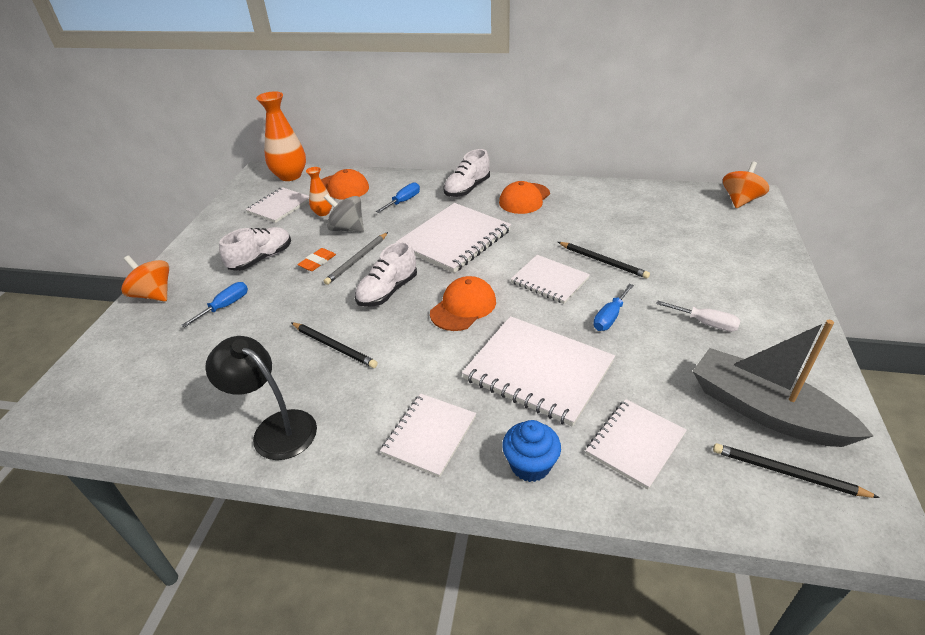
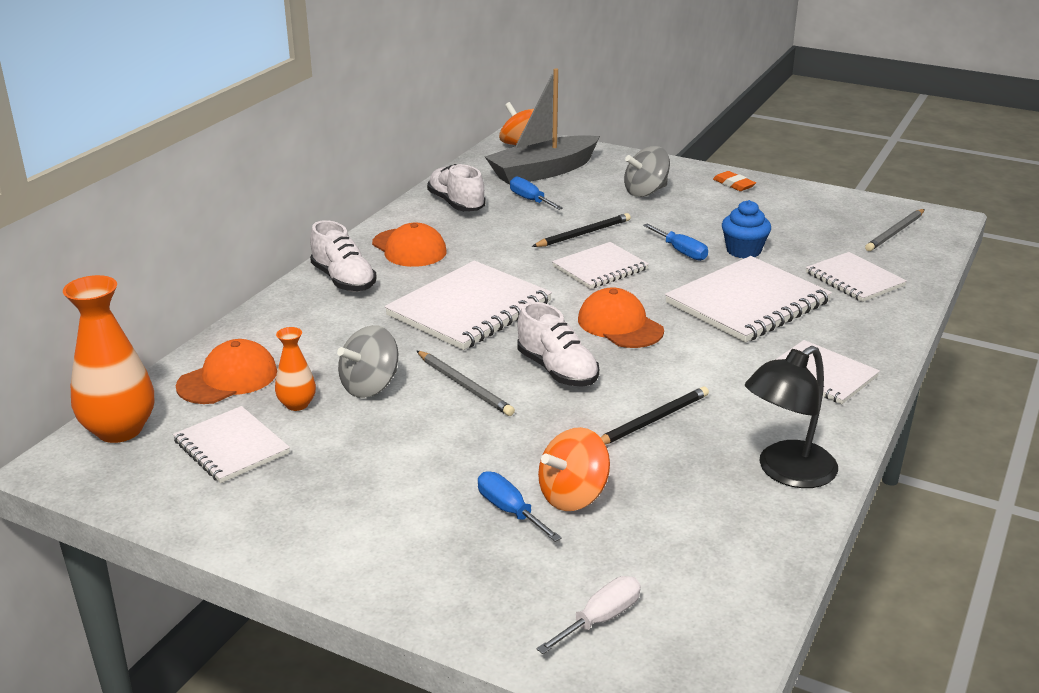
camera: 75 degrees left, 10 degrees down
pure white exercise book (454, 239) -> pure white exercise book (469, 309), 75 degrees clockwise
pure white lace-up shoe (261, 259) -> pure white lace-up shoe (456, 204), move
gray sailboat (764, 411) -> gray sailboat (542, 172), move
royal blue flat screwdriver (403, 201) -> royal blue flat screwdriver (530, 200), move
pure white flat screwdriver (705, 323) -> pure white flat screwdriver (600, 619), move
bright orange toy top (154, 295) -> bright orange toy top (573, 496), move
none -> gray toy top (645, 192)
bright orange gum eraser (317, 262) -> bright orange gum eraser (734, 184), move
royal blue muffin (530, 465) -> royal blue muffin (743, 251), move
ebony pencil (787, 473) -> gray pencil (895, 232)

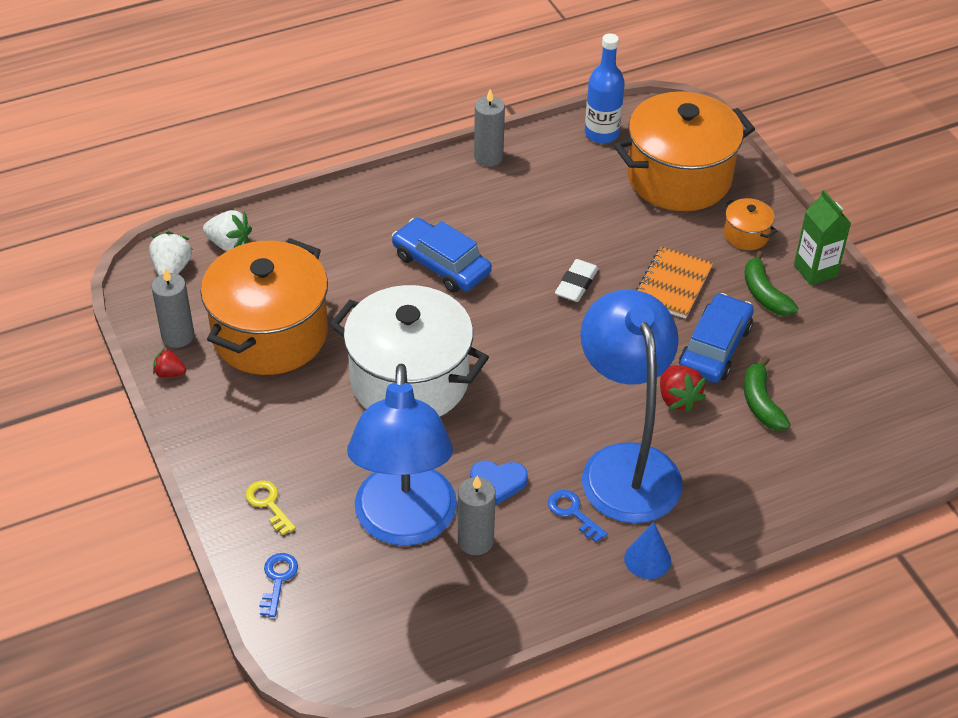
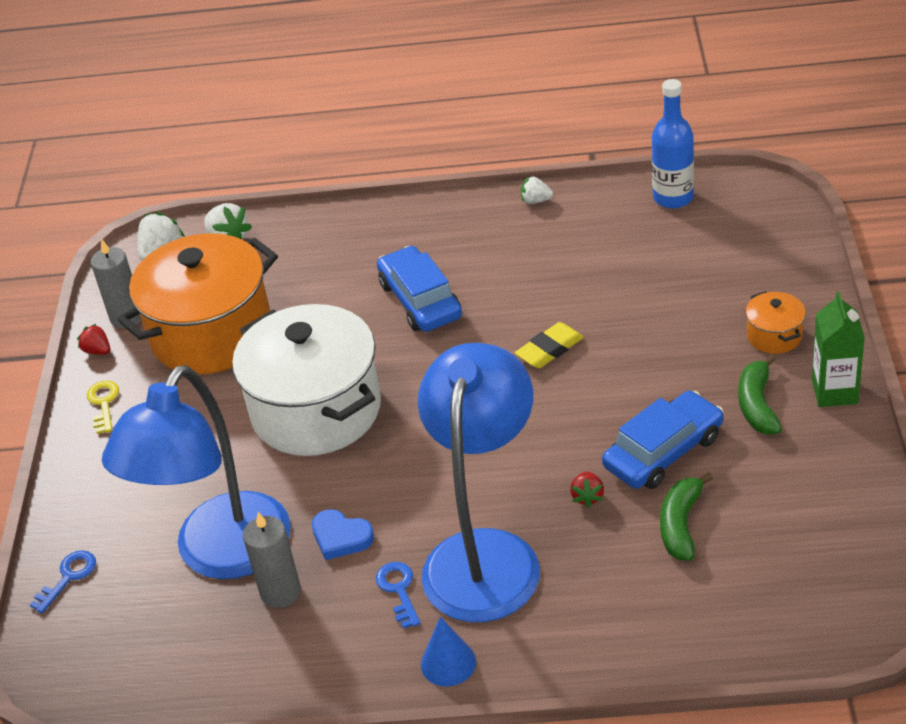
camera: 30 degrees right, 5 degrees down
golden latchkey (268, 504) -> golden latchkey (104, 403), move
pure white gum eraser (576, 284) -> golden gum eraser (549, 350)
gray wax candle (488, 157) -> pure white berry (536, 201)
scarlet berry (677, 398) -> scarlet berry (587, 497), x0.62
bright orange stockpot (679, 177) -> none
bright orange exercise book (672, 284) -> none

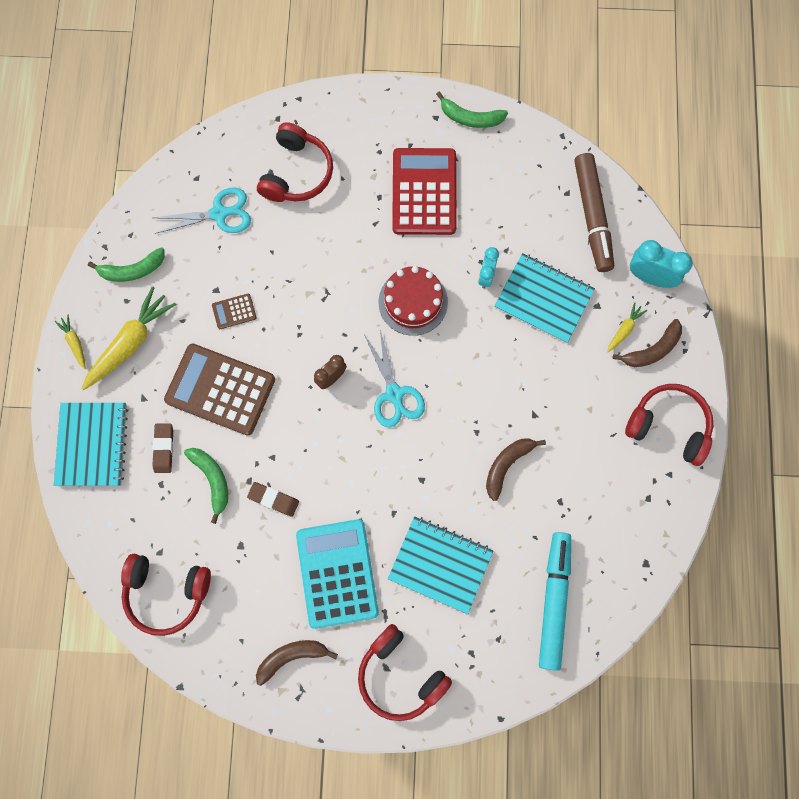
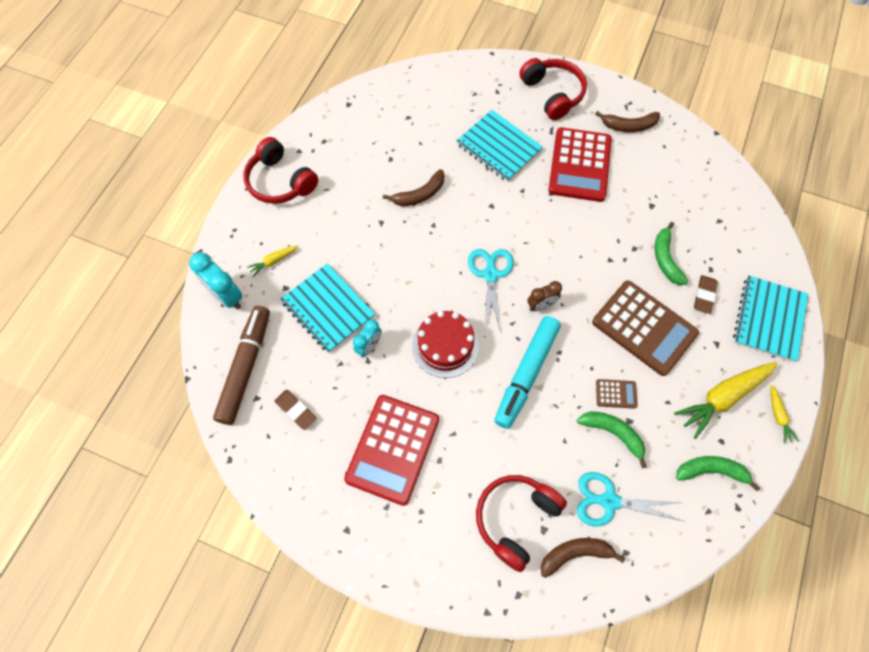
camera: 160 degrees left, 10 degrees down
brown gum eraser (273, 499) -> brown gum eraser (296, 410), move
teal marker (553, 601) -> teal marker (526, 373), move
brown banana fruit (652, 350) -> brown banana fruit (575, 554), move
teal adding machine (337, 573) -> scarlet adding machine (579, 165)
leaf-green banana fruit (470, 118) -> leaf-green banana fruit (613, 433), move
scarlet headset (166, 593) -> none

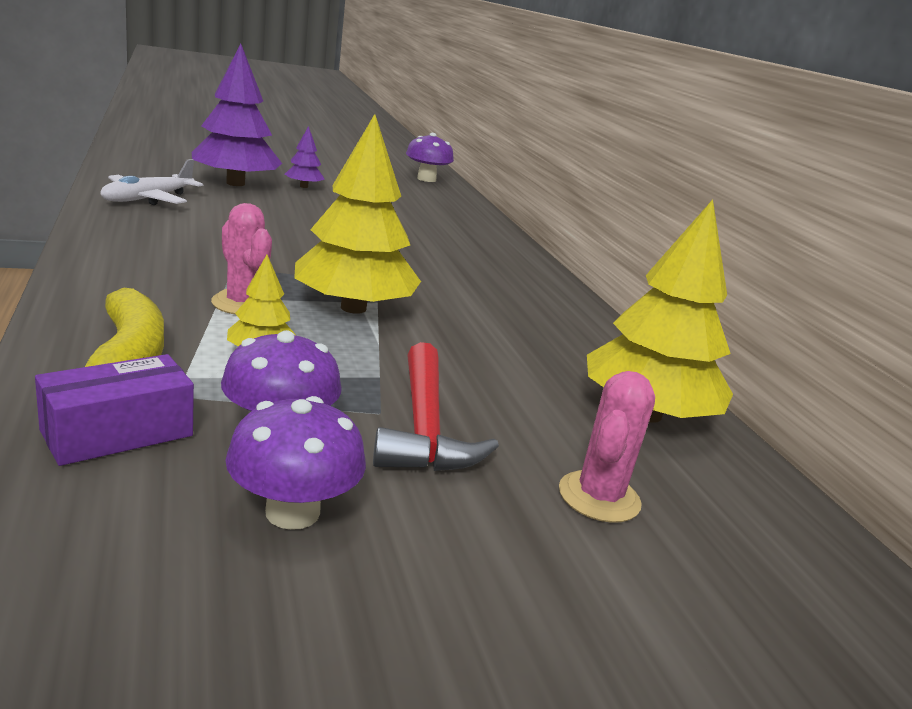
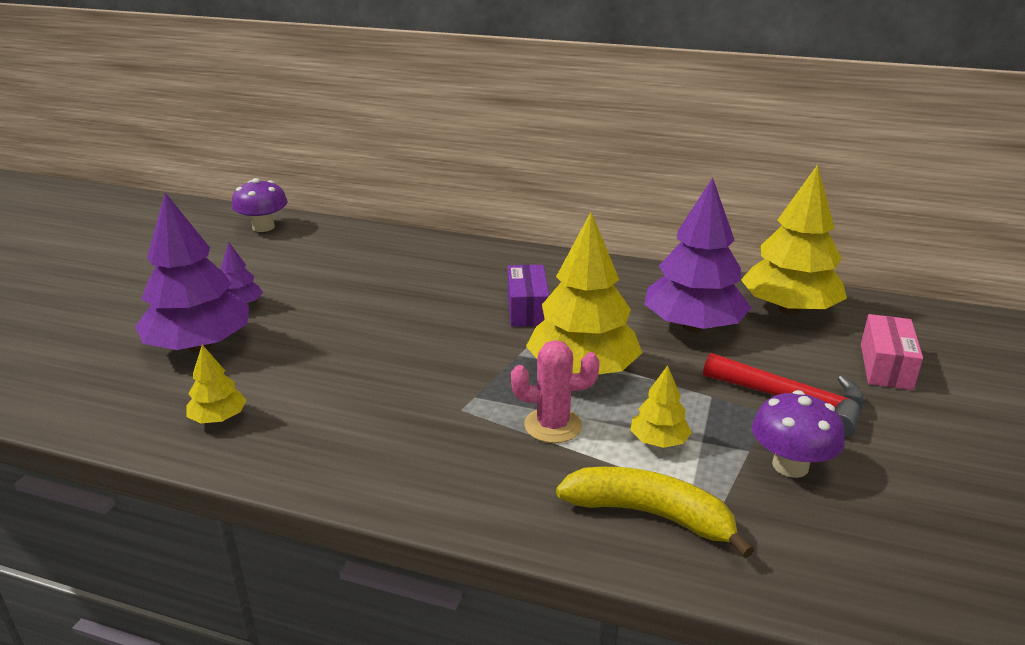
camera: 50 degrees left, 5 degrees up
pure white aeroplane (148, 199) -> golden toy tree (218, 418)
purple package (118, 433) -> purple package (527, 309), move
none -> purple toy tree (693, 326)
rosy cactus (599, 497) -> rosy package (885, 366)
purple mushroom (292, 512) -> none

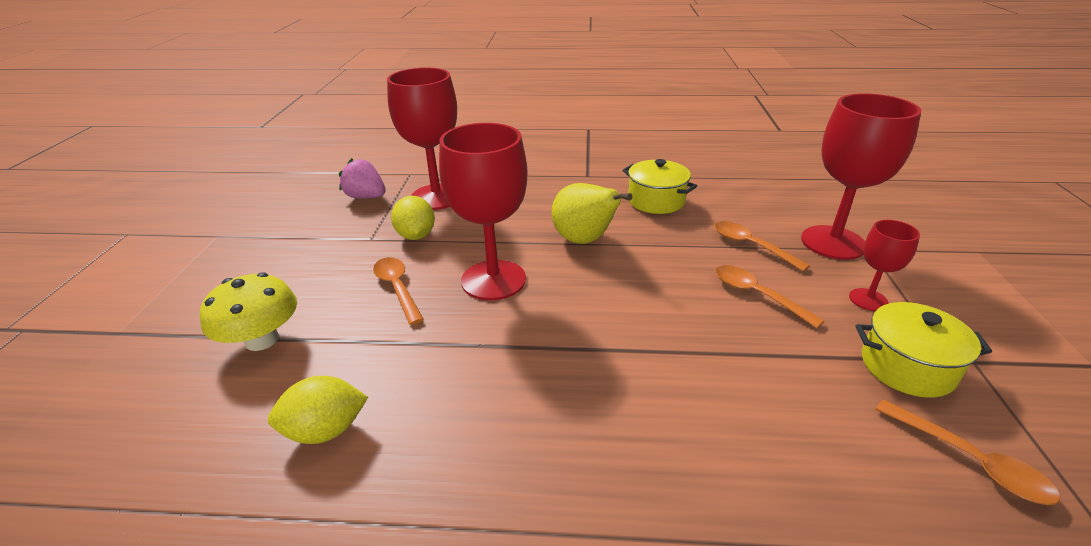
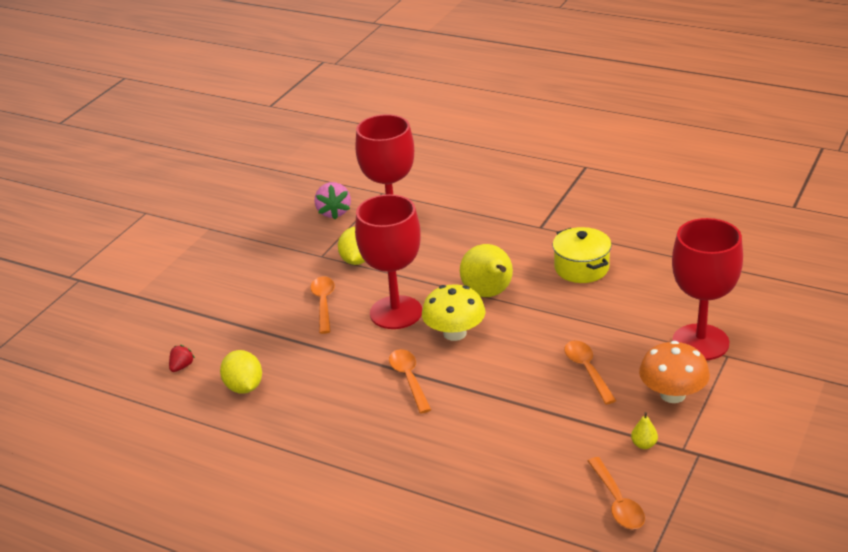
camera: 25 degrees right, 0 degrees up
none -> scarlet berry (182, 367)
golden lemon (326, 430) -> golden lemon (244, 387), 60 degrees clockwise
rosy berry (366, 197) -> rosy berry (334, 212), 150 degrees counterclockwise
bright orange tablespoon (751, 246) -> bright orange tablespoon (409, 379), move
golden mushroom (262, 340) -> golden mushroom (454, 333), move
golden stockpot (907, 367) -> golden toy pear (644, 444)
scarlet goblet (868, 299) -> bright orange mushroom (672, 394)

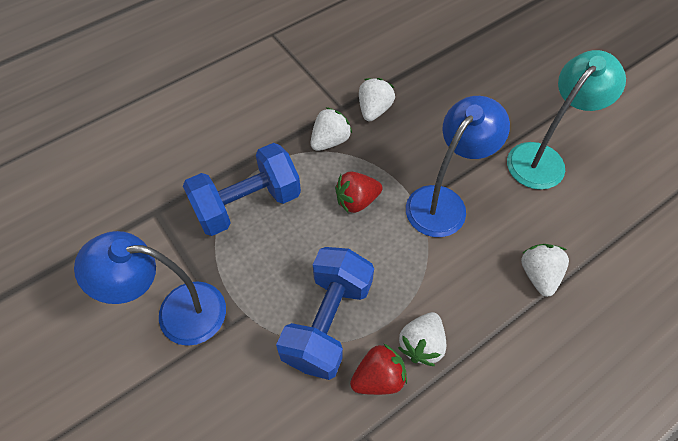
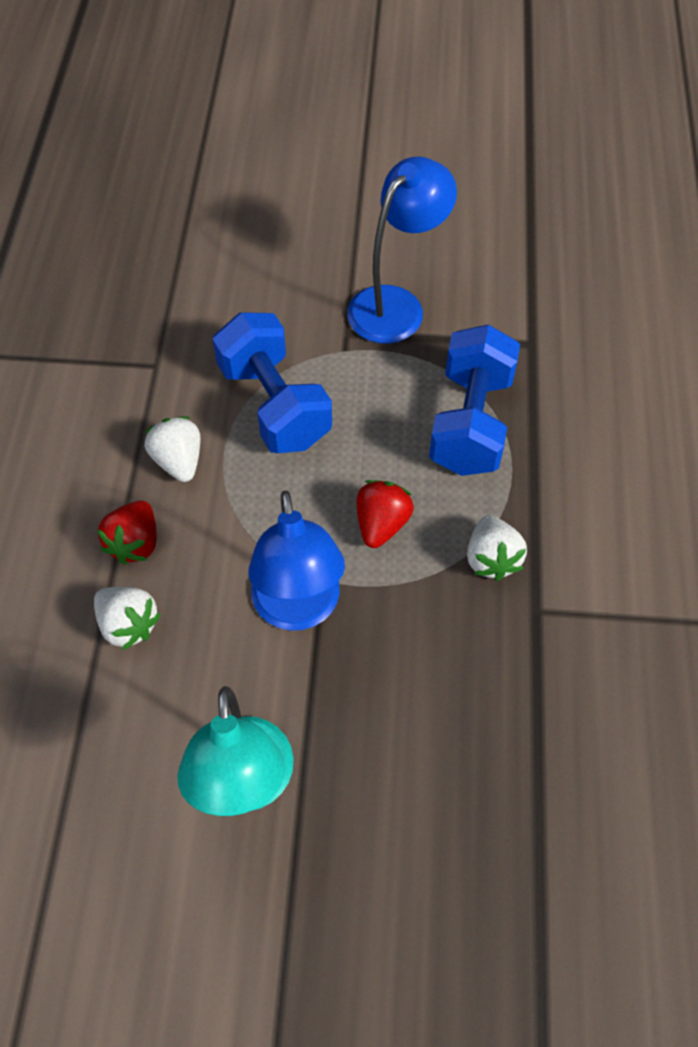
camera: 130 degrees right, 0 degrees up
scarlet berry (378, 377) -> scarlet berry (135, 543), move
pure white berry (374, 110) -> none

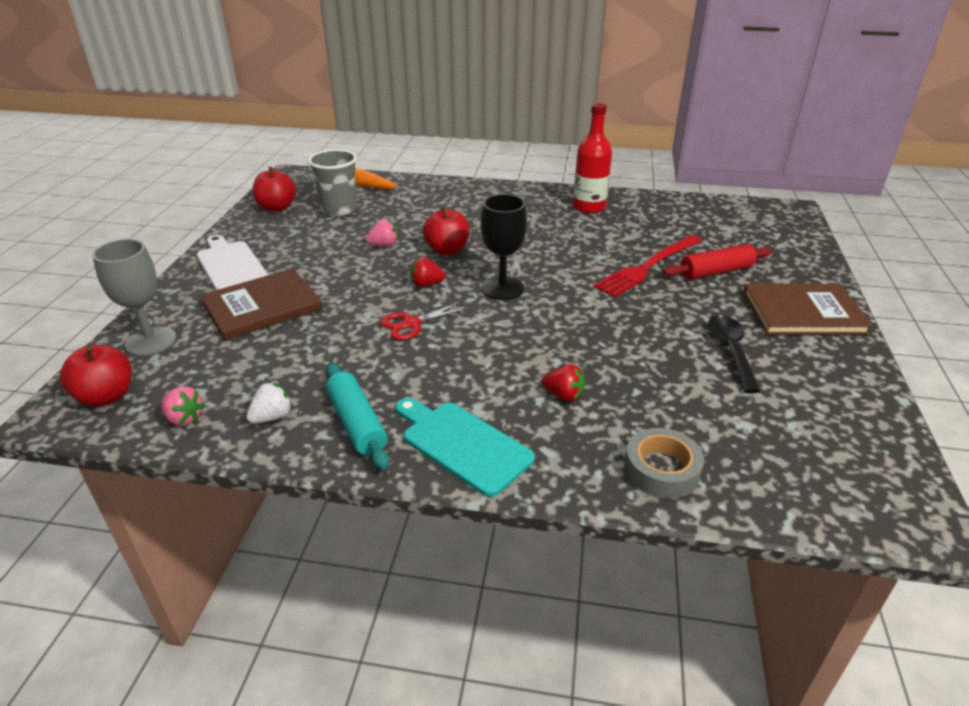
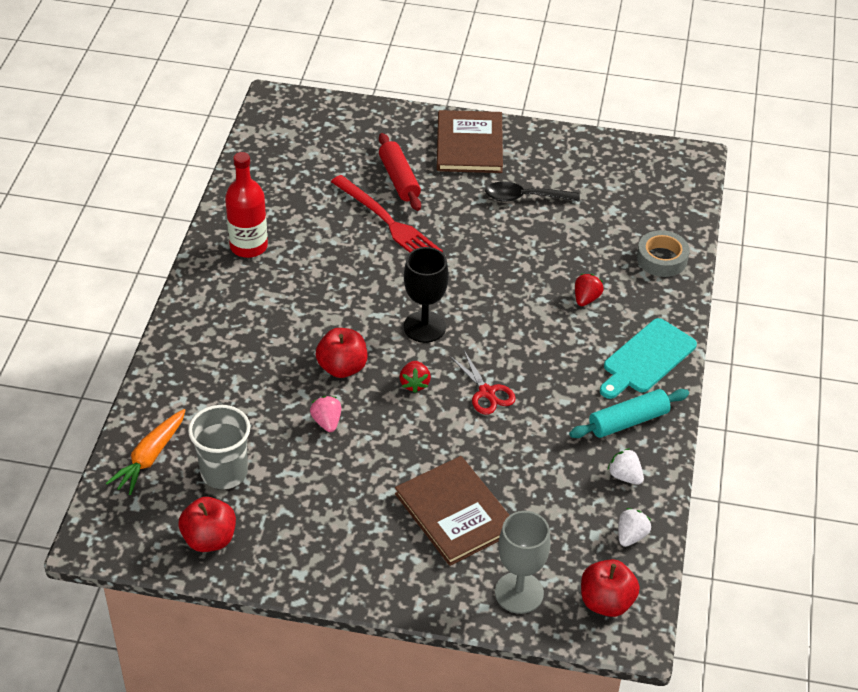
camera: 90 degrees left, 10 degrees up
rosy berry (184, 418) -> pure white berry (631, 536)
pure white bread board (230, 265) -> none

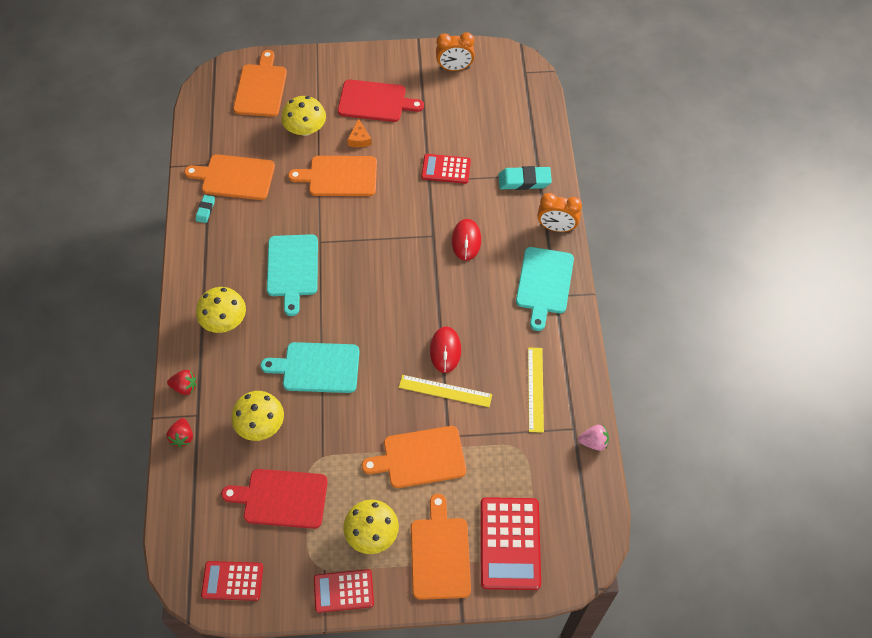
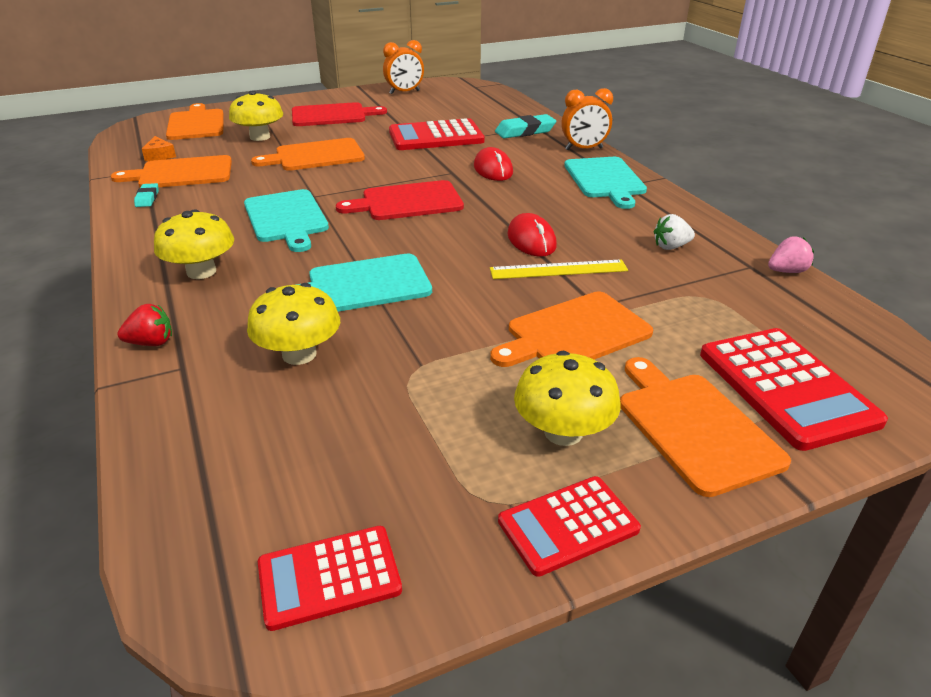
camera: 20 degrees left, 25 degrees down
bright orange piece of cheese (359, 139) -> bright orange piece of cheese (159, 155), move
scarlet bread board (281, 498) -> scarlet bread board (407, 202), move
scarlet adding machine (446, 169) -> scarlet adding machine (436, 136), x1.62
golden measuring stick (535, 389) -> pure white berry (671, 247)
scarlet berry (182, 437) -> none

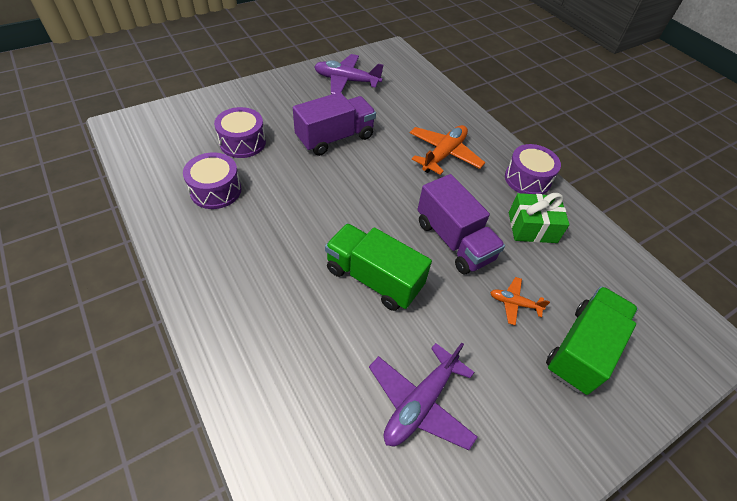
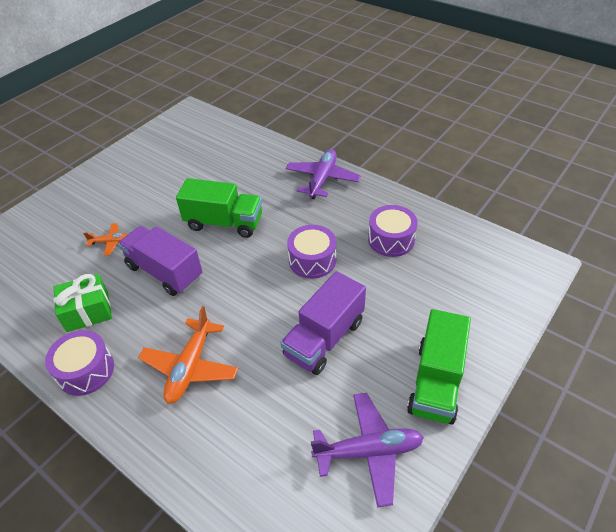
camera: 165 degrees right, 5 degrees down
purple aeroplane (420, 403) -> purple aeroplane (322, 179), move
purple drum (242, 142) -> purple drum (312, 260), move
leaf-green lorry (582, 349) -> leaf-green lorry (436, 382), move

